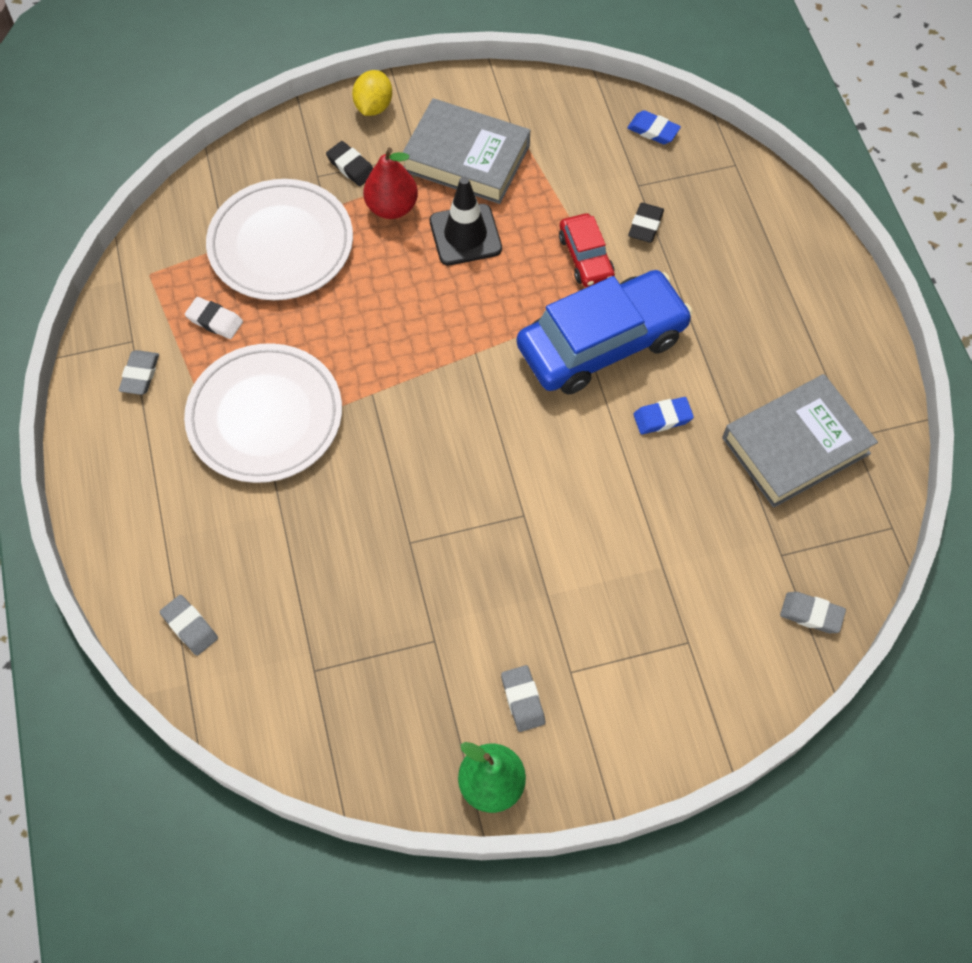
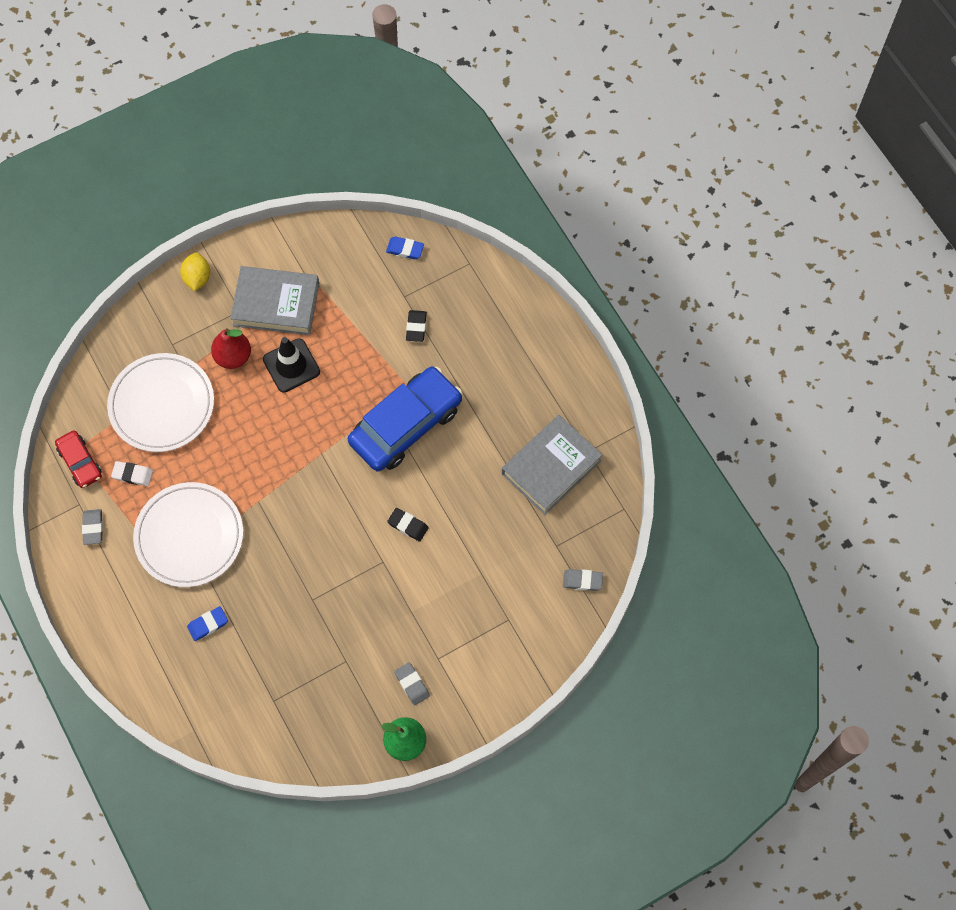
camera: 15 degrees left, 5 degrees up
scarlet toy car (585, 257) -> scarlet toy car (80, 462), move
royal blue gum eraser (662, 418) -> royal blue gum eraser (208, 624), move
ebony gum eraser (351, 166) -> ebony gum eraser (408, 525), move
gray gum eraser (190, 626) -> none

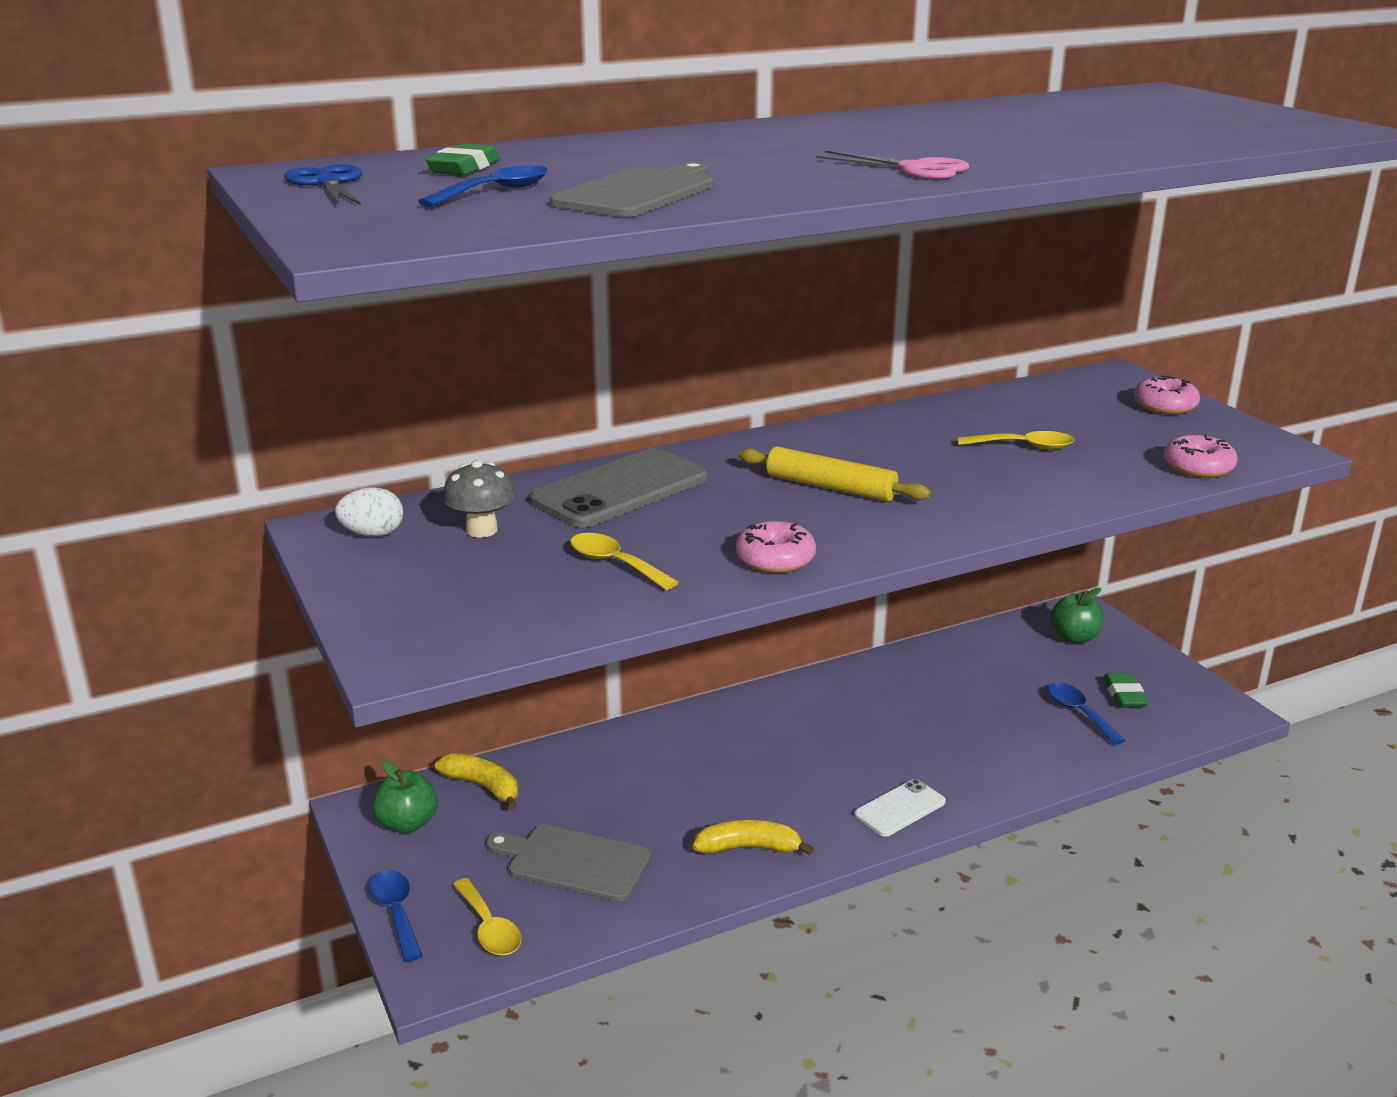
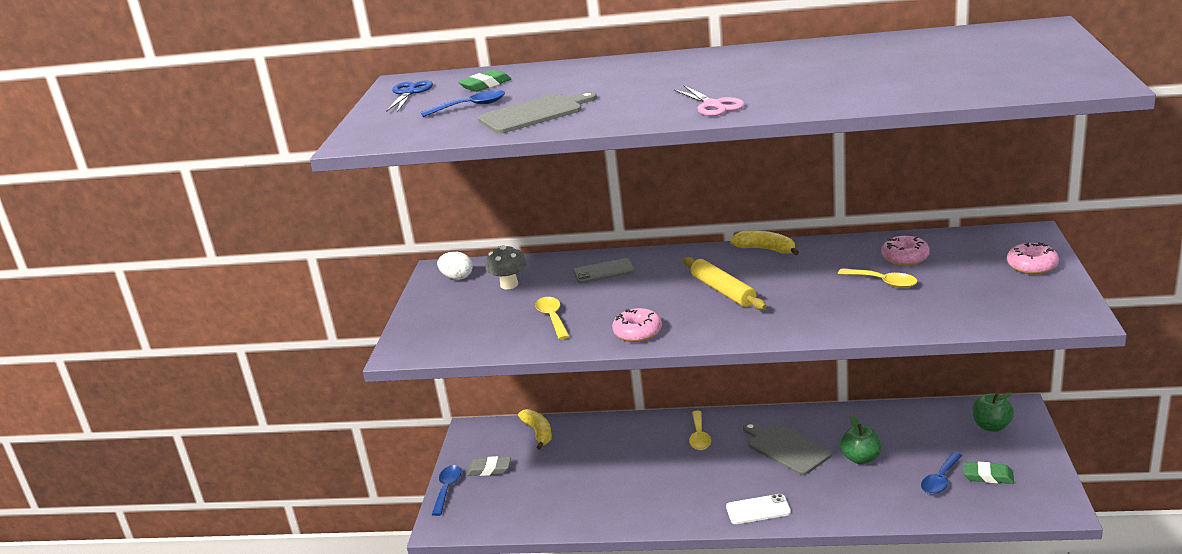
camera: 35 degrees right, 0 degrees up
none -> gray gum eraser (489, 469)
gray phone (620, 489) -> gray phone (604, 271), x0.55
golden tablespoon (489, 928) -> golden tablespoon (699, 437), move
golden banana fruit (749, 848) -> golden banana fruit (766, 249), move
gray bread board (573, 862) -> gray bread board (786, 448), move
leaf-green toy apple (407, 824) -> leaf-green toy apple (861, 458), move
rosy donut (1198, 467) -> rosy donut (905, 258), move
royal blue tablespoon (1079, 713) -> royal blue tablespoon (940, 480), 150 degrees counterclockwise
leaf-green gum eraser (1124, 695) -> leaf-green gum eraser (987, 476), 75 degrees clockwise

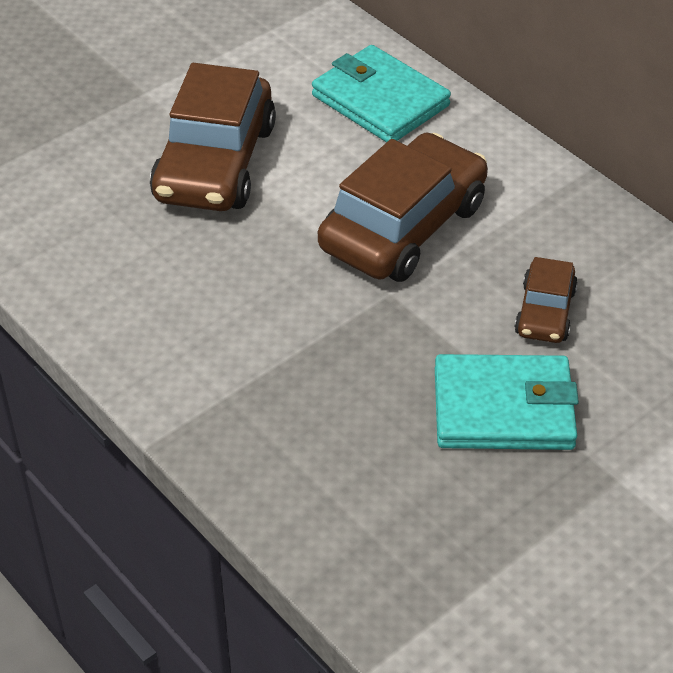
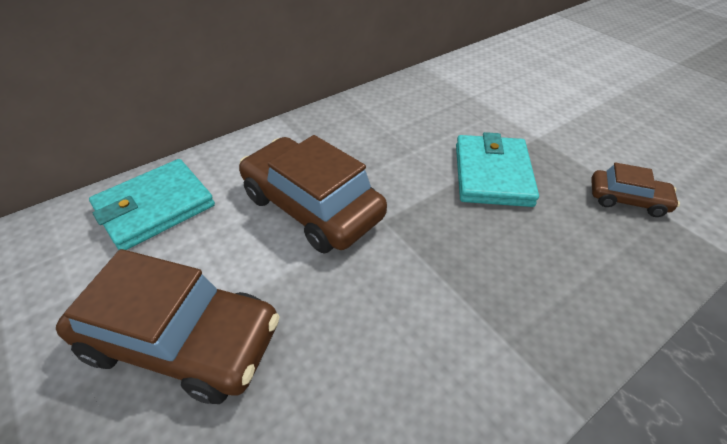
camera: 85 degrees left, 0 degrees up
brown toy car (545, 312) -> brown toy car (627, 199), move

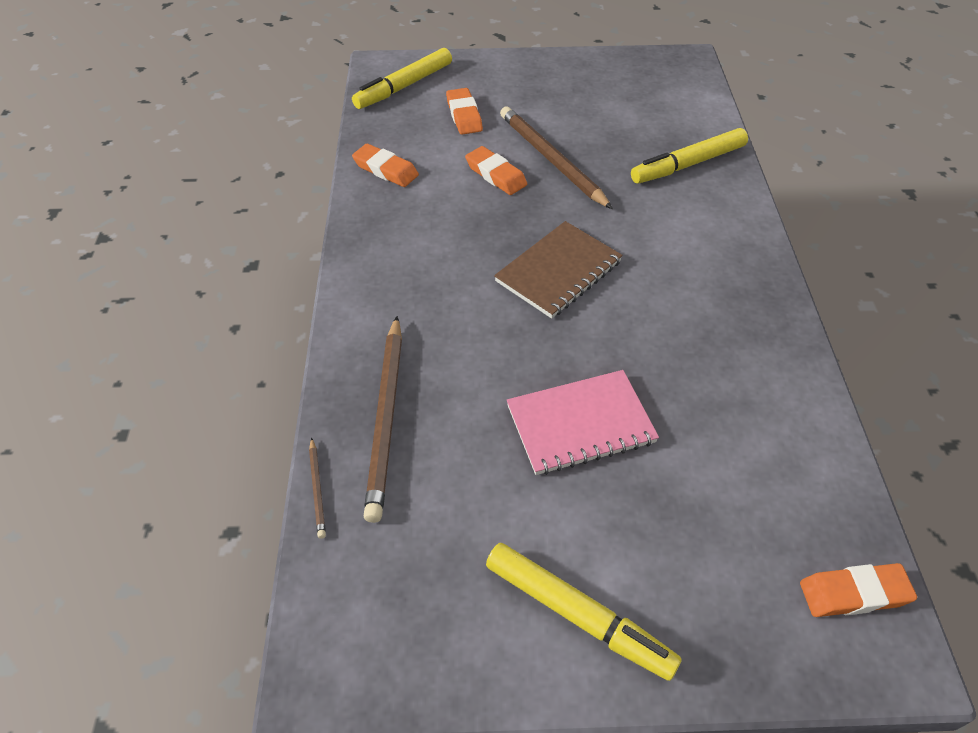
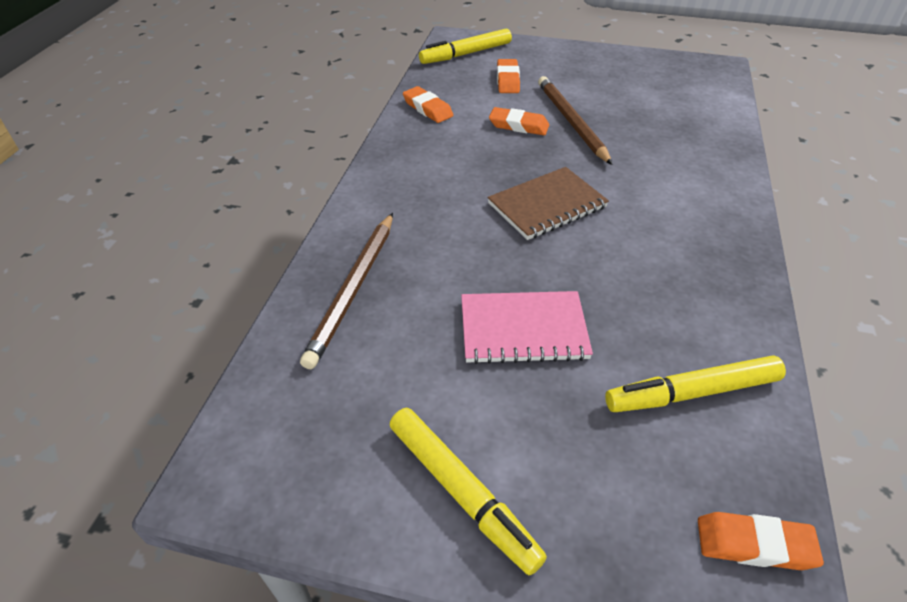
camera: 15 degrees right, 5 degrees down
bright orange gum eraser (496, 175) -> bright orange gum eraser (518, 125), 45 degrees counterclockwise
golden marker (688, 164) -> golden marker (692, 392), move
brown pencil (317, 489) -> none

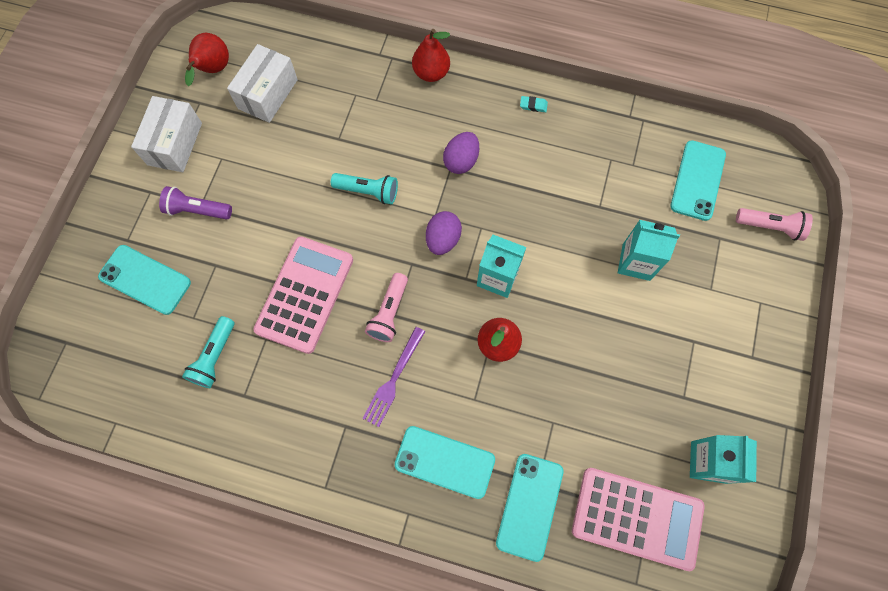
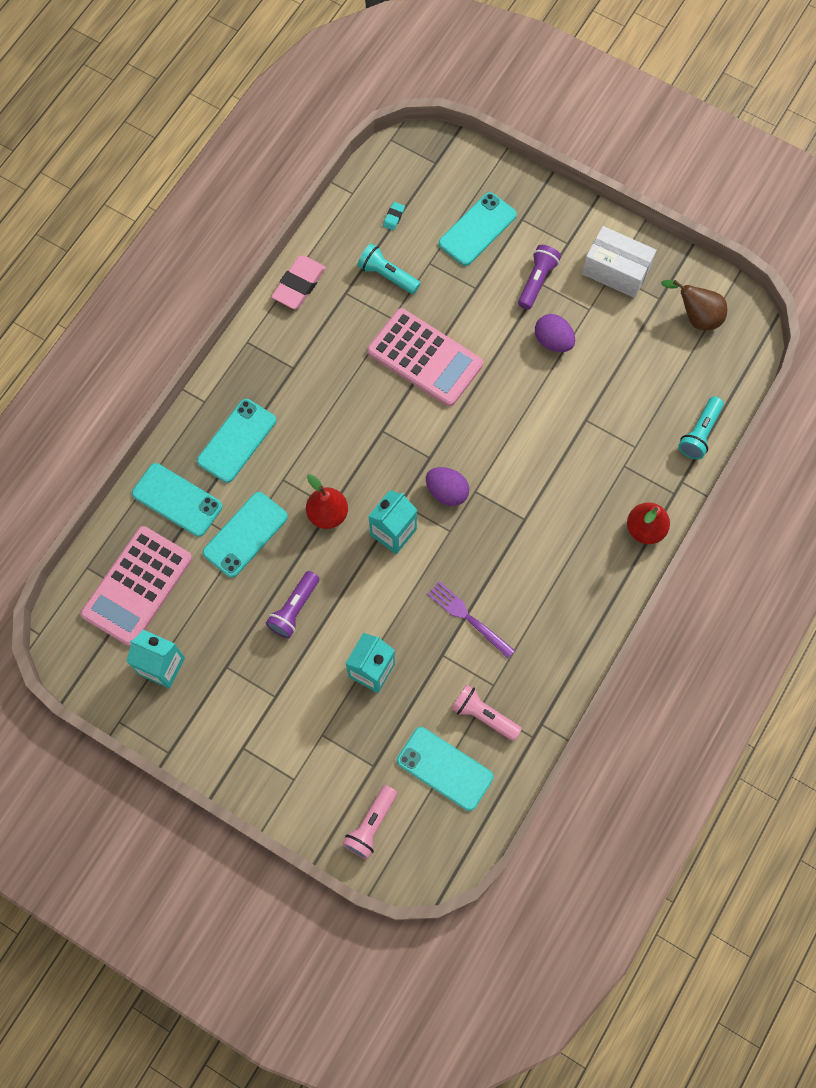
camera: 105 degrees right, 0 degrees up
none -> teal phone (245, 534)
none -> purple flashlight (294, 609)
none -> rosy gum eraser (299, 285)
teal gum eraser (533, 105) -> teal gum eraser (393, 217), move
purple dinner fork (393, 380) -> purple dinner fork (467, 617), move
rosy flashlight (389, 312) -> rosy flashlight (483, 715), move
purple toy egg (461, 161) -> purple toy egg (553, 341), move
scarlet toy pear (213, 70) -> brown toy pear (696, 317)
teal flashlight (368, 191) -> teal flashlight (699, 433), move
pure white package (268, 94) -> none

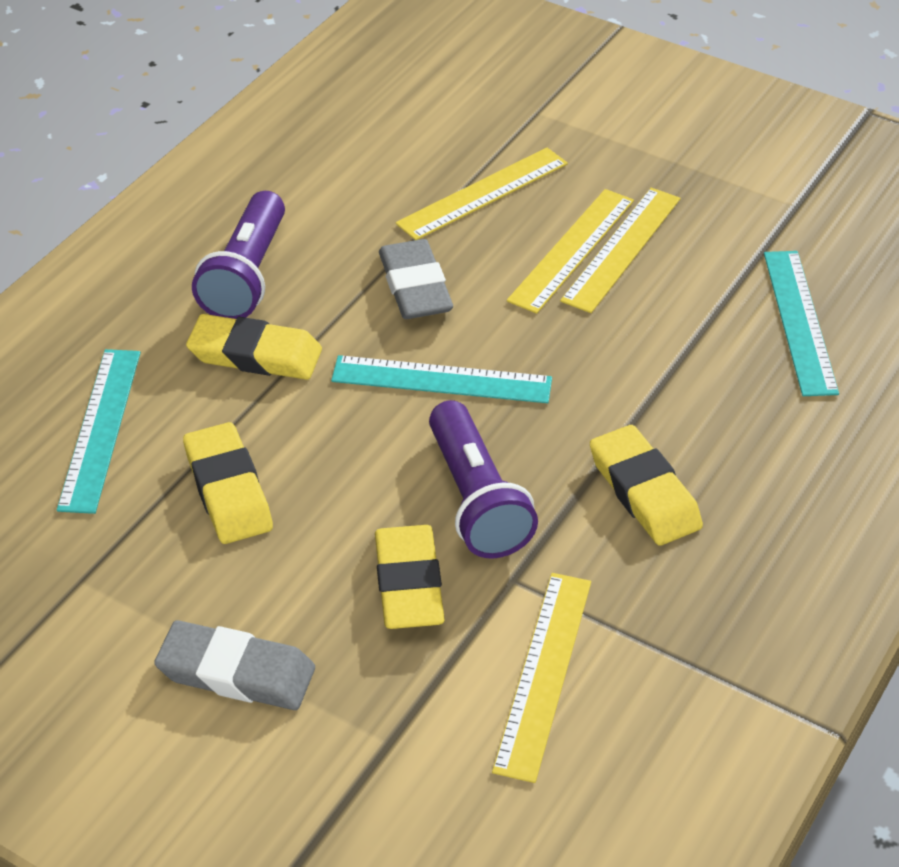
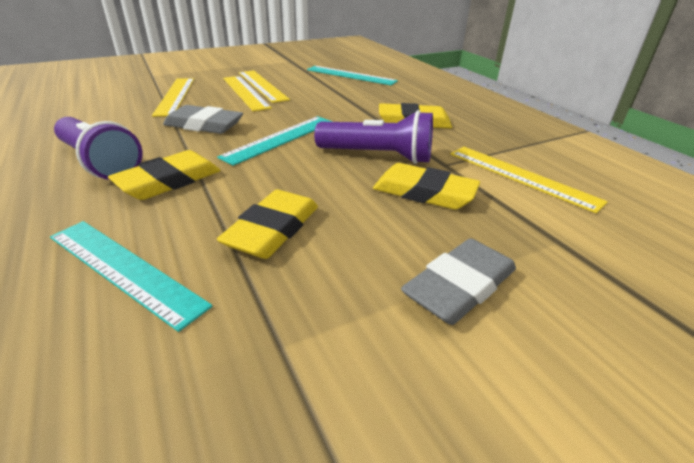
camera: 60 degrees left, 10 degrees down
golden gum eraser (228, 489) -> golden gum eraser (272, 229), 75 degrees counterclockwise

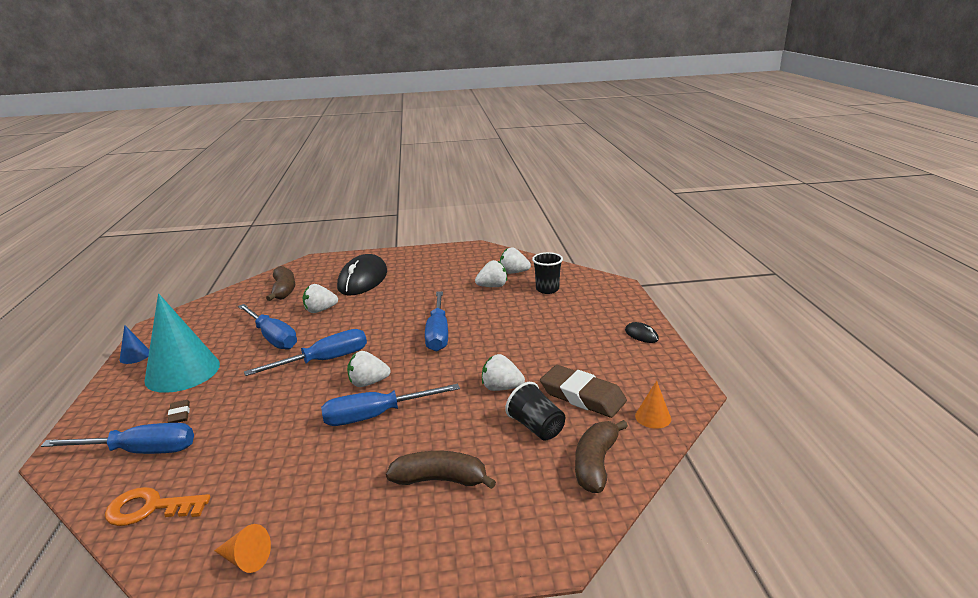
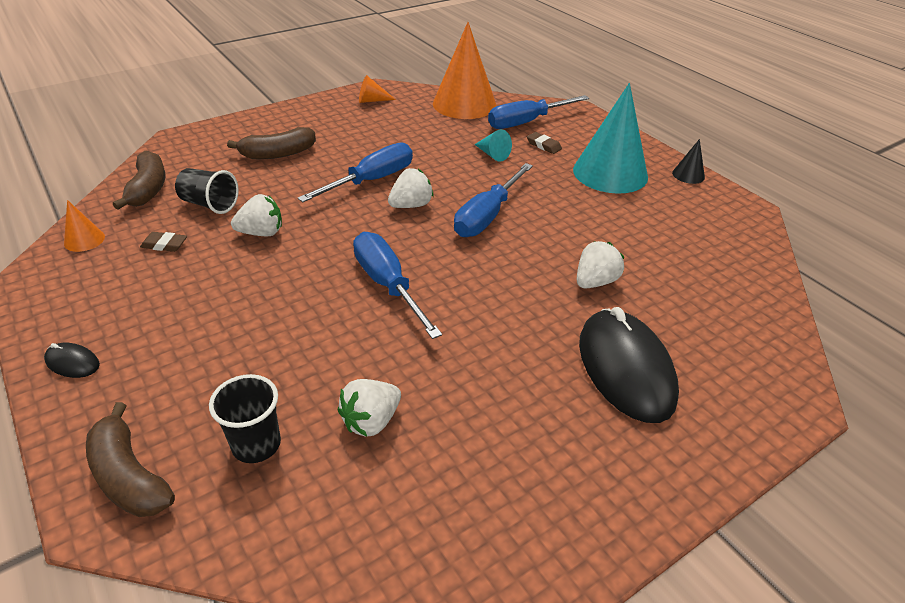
camera: 150 degrees right, 15 degrees up
brown banana fruit (284, 290) -> brown banana fruit (129, 476), move
brown gum eraser (582, 396) -> brown gum eraser (164, 245), x0.47
bright orange latchkey (150, 508) -> bright orange cone (464, 104)
none -> teal cone (492, 154)
royal blue cone (135, 356) -> ebony cone (688, 175)
royal blue flat screwdriver (273, 337) -> none
pure white berry (513, 272) -> none

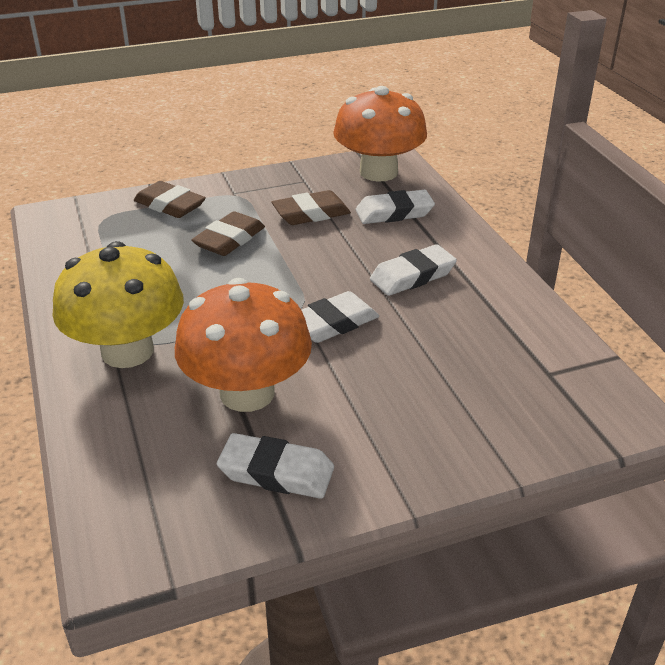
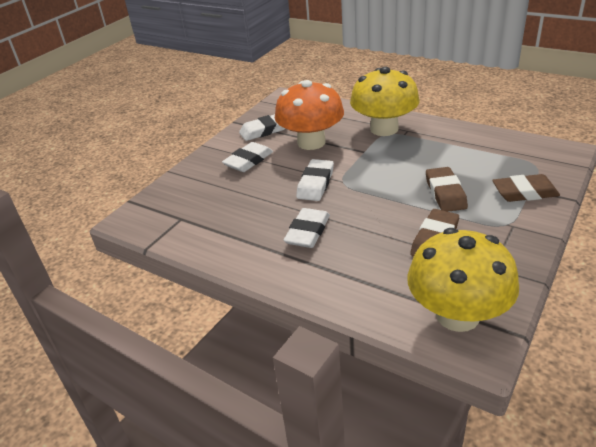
camera: 145 degrees right, 0 degrees up
pure white gum eraser (394, 213) -> pure white gum eraser (248, 161), move
bright orange mushroom (378, 172) -> golden mushroom (457, 315)

